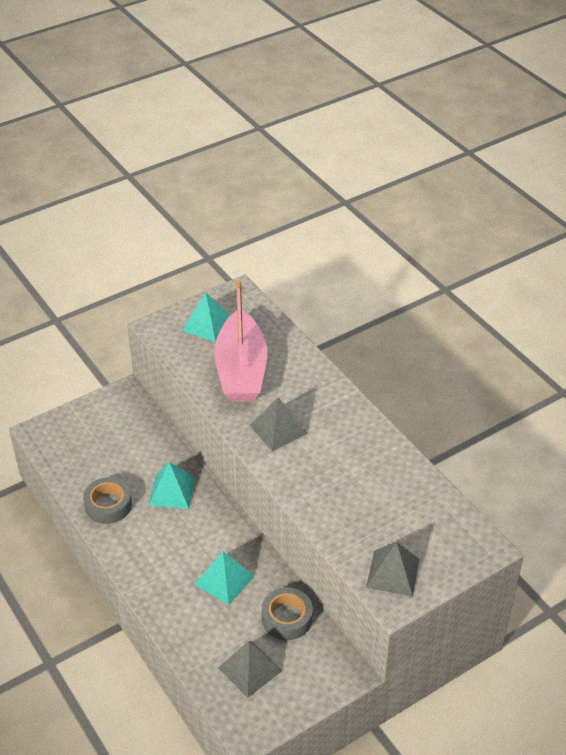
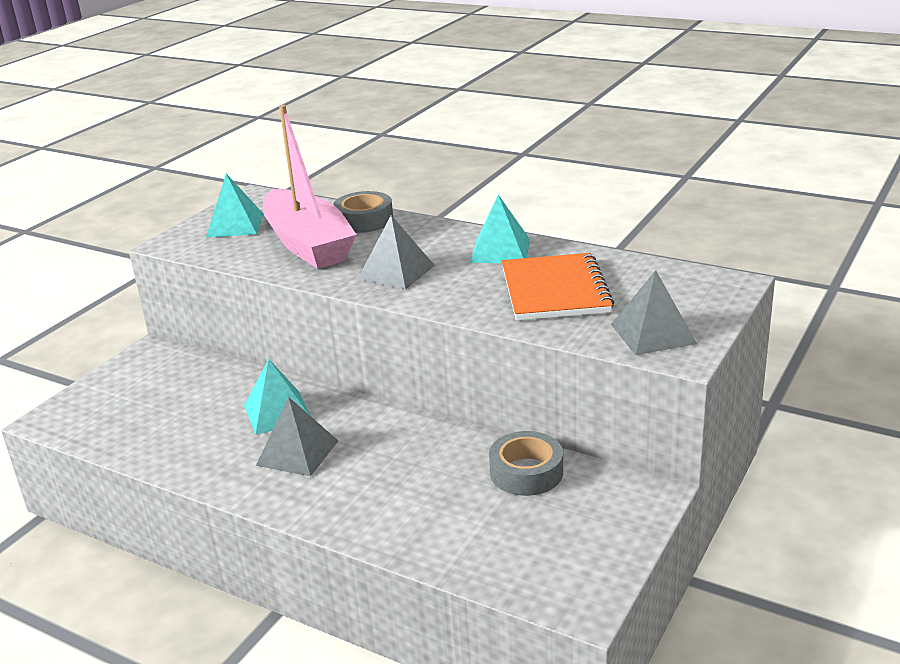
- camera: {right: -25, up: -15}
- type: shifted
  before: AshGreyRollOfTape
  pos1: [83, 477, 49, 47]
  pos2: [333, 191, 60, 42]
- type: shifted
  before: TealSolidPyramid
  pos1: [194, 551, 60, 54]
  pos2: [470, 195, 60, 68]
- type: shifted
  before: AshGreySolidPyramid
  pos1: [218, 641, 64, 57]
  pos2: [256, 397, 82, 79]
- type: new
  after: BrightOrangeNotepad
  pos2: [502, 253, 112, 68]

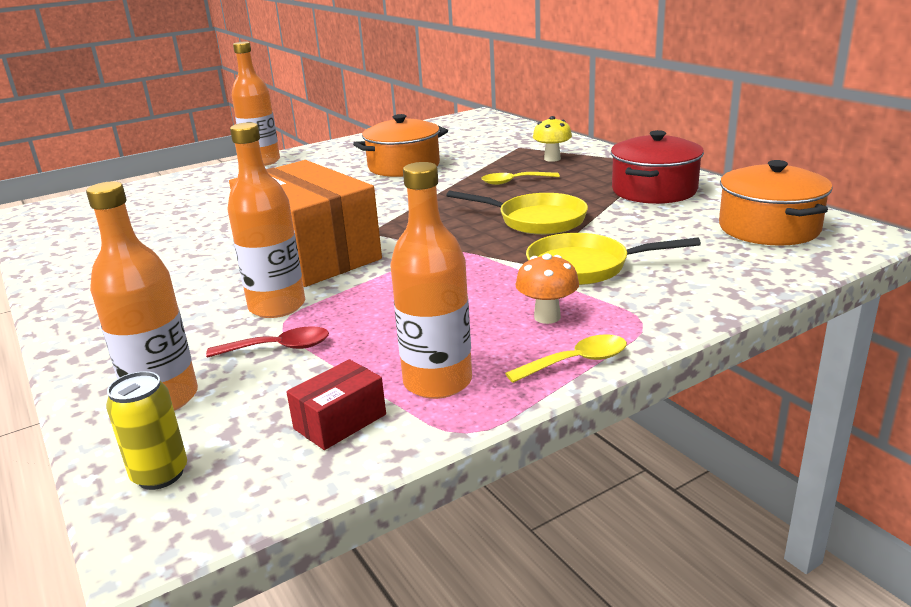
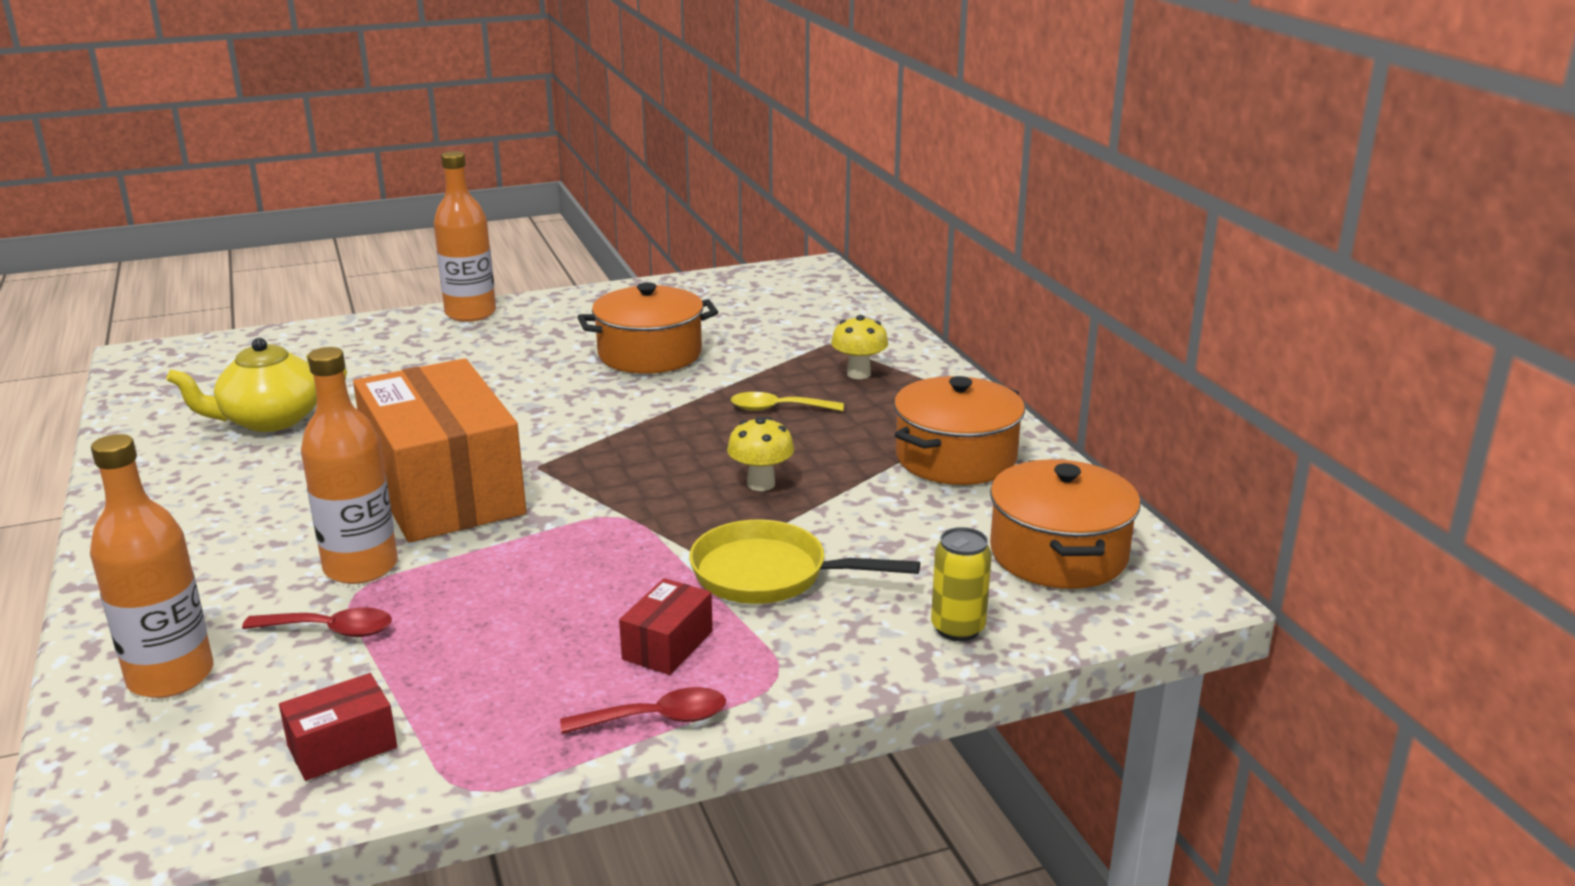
- camera: {right: 10, up: 0}
- type: repainted
  before: RedPot
  after: BrightOrangePot
  pos1: [611, 130, 93, 74]
  pos2: [894, 376, 131, 109]
- type: gone
  before: BrightOrangeFlask
  pos1: [390, 162, 82, 237]
- type: swapped
  before: YellowPan
  after: YellowFungus
  pos1: [446, 191, 142, 44]
  pos2: [727, 417, 67, 74]
- type: swapped
  before: BrightOrangeFungus
  after: RedParcel
  pos1: [515, 253, 64, 71]
  pos2: [619, 578, 94, 97]
- type: repainted
  before: YellowTeaspoon
  after: RedTeaspoon
  pos1: [505, 334, 122, 49]
  pos2: [560, 687, 166, 47]
- type: shifted
  before: YellowTin
  pos1: [106, 371, 81, 119]
  pos2: [931, 527, 61, 114]
- type: new
  after: YellowTeaPot
  pos2: [166, 338, 181, 94]

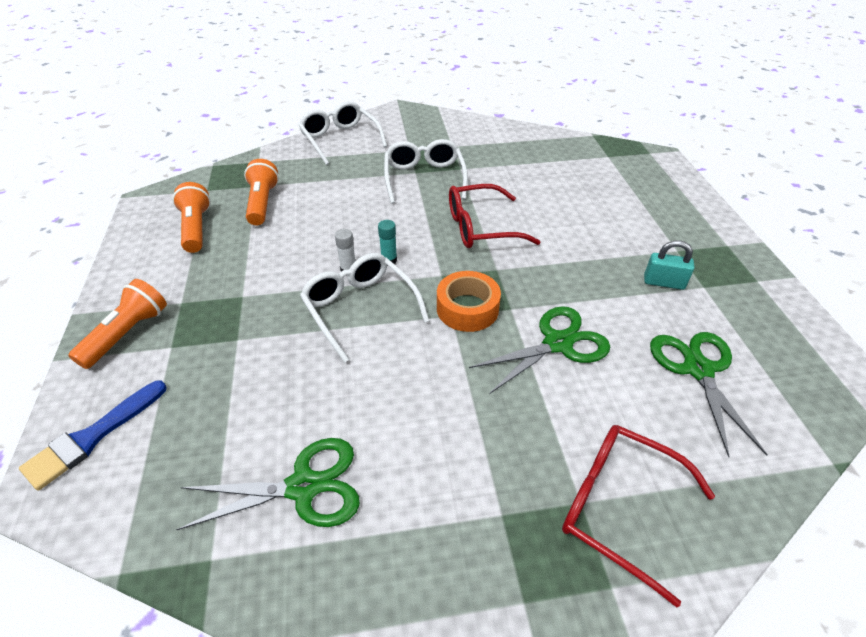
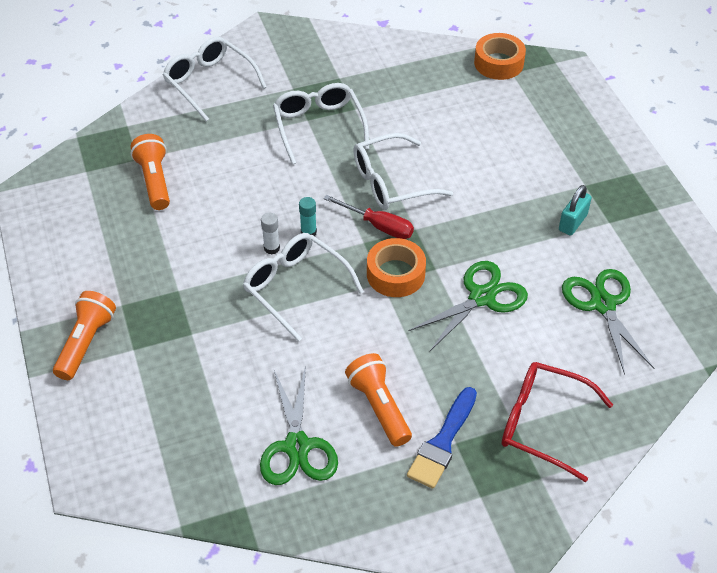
- camera: {right: -10, up: 5}
- type: shifted
  before: BrightOrangeFlashlight
  pos1: [172, 182, 39, 71]
  pos2: [345, 353, 67, 94]
- type: repainted
  before: RedEyeglasses
  after: WhiteEyeglasses
  pos1: [449, 184, 91, 64]
  pos2: [353, 133, 100, 77]
- type: rotated
  before: TealPadlock
  pos1: [644, 241, 50, 49]
  pos2: [559, 185, 33, 51]
  turn: -60
- type: shifted
  before: RoyalBluePaintBrush
  pos1: [19, 381, 148, 109]
  pos2: [407, 387, 70, 102]
- type: rotated
  before: GreenShears
  pos1: [176, 438, 184, 92]
  pos2: [260, 366, 78, 119]
  turn: 105
- type: new
  after: BrightOrangeRollOfTape
  pos2: [474, 33, 52, 47]
- type: new
  after: RedScrewdriver
  pos2: [323, 195, 91, 44]

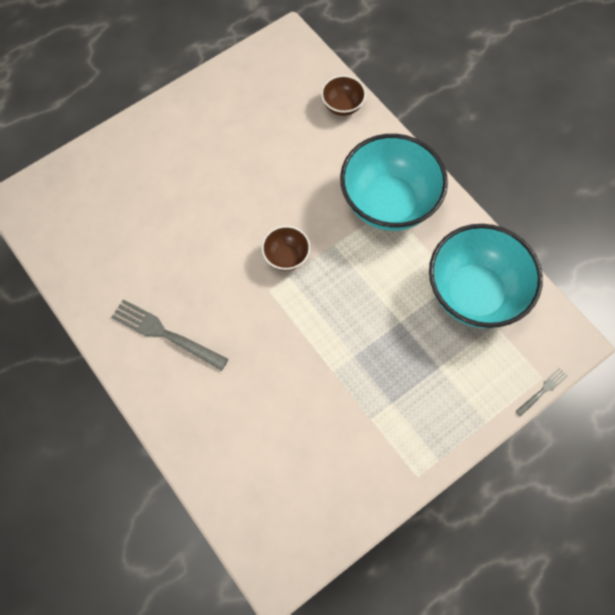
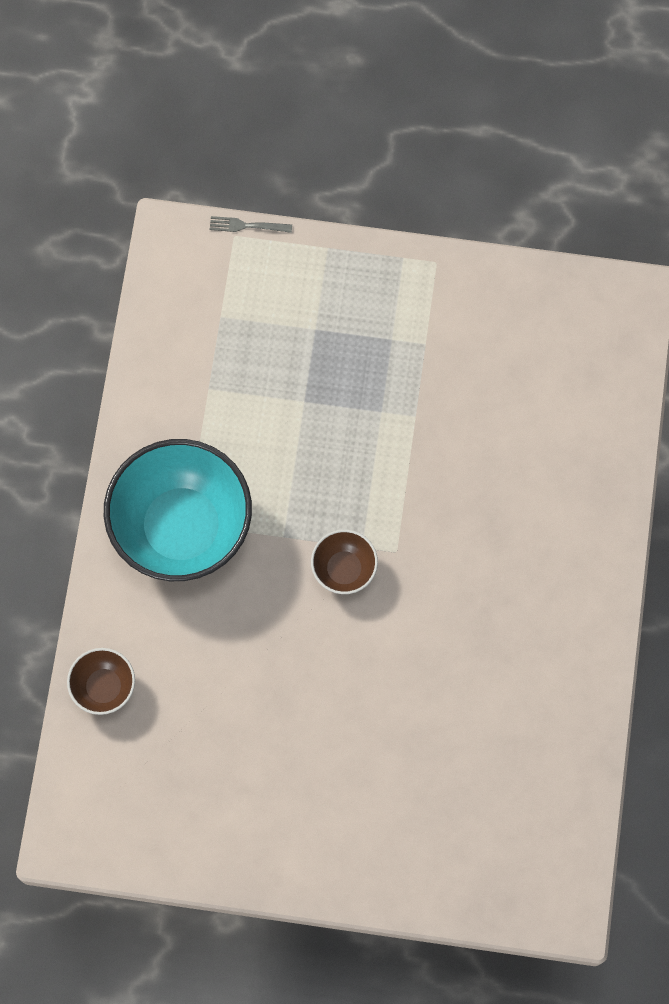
- camera: {right: -135, up: 5}
- type: gone
  before: TealServingBowl
  pos1: [429, 224, 114, 104]
- type: gone
  before: AshGreyFork
  pos1: [111, 299, 118, 72]

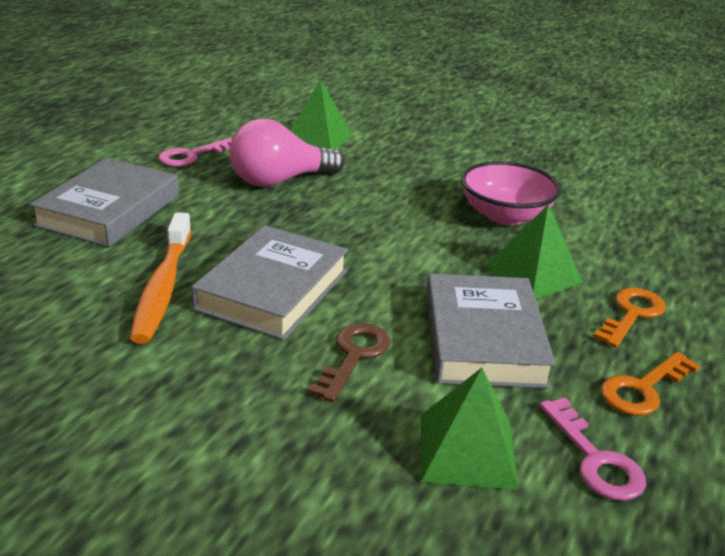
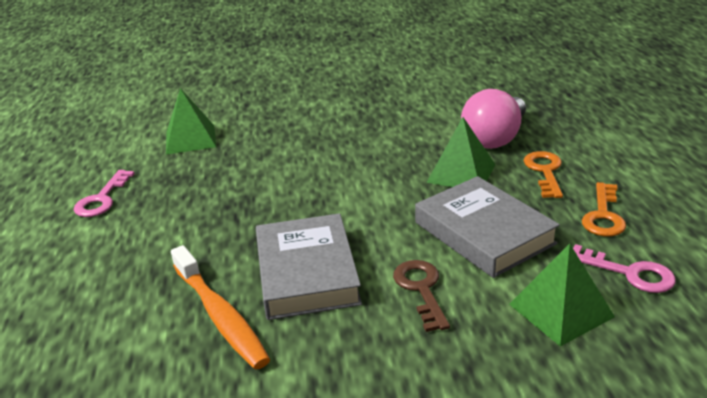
- camera: {right: -30, up: 0}
- type: shifted
  before: RosyBulb
  pos1: [229, 118, 115, 69]
  pos2: [461, 89, 65, 60]
- type: gone
  before: AshGreyHardback
  pos1: [29, 158, 150, 89]
- type: gone
  before: RosyServingBowl
  pos1: [461, 161, 100, 64]

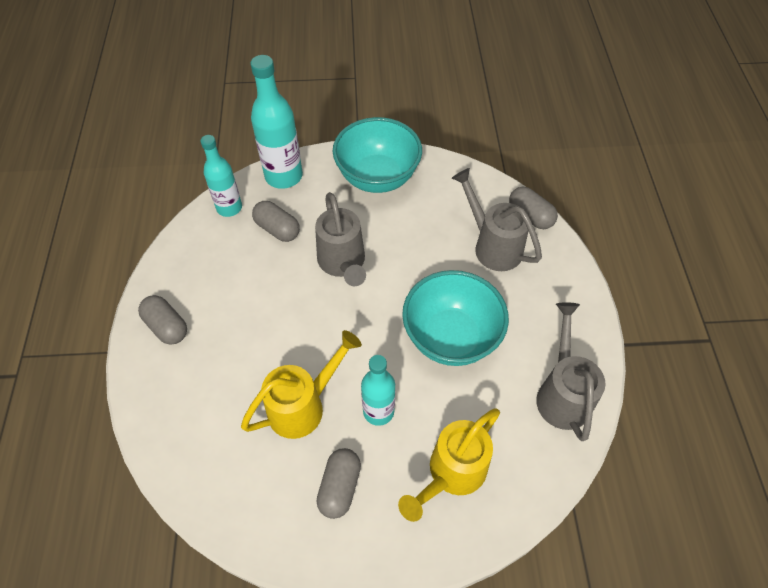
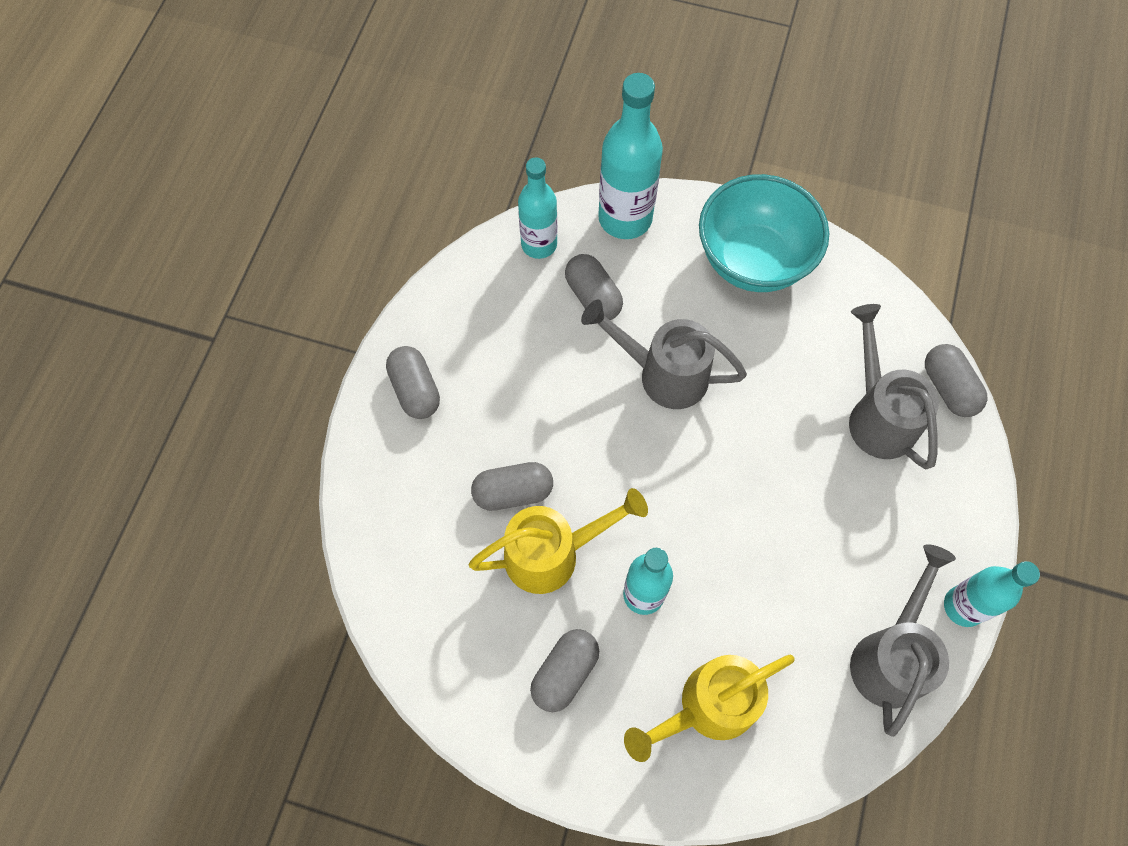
- camera: {right: 20, up: 10}
- type: rotated
  before: AshGreySprinklingCan
  pos1: [315, 192, 51, 94]
  pos2: [581, 299, 166, 110]
  turn: 105
- type: gone
  before: TealServingBowl
  pos1: [402, 270, 107, 96]
- type: new
  after: AshGreyCapsule
  pos2: [471, 462, 82, 49]
- type: new
  after: TealFlask
  pos2: [944, 561, 96, 66]

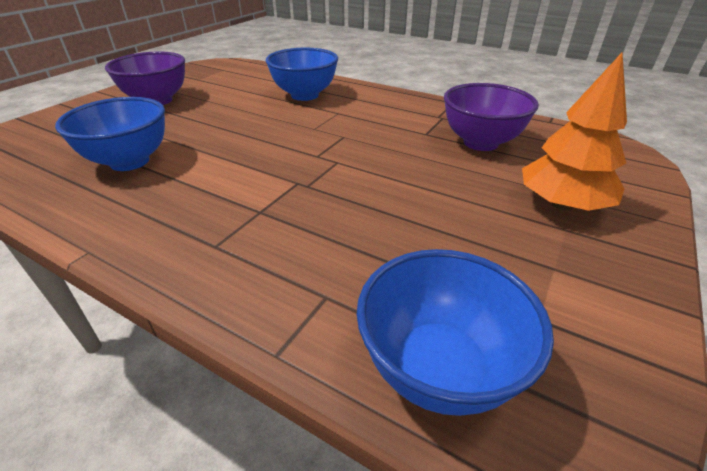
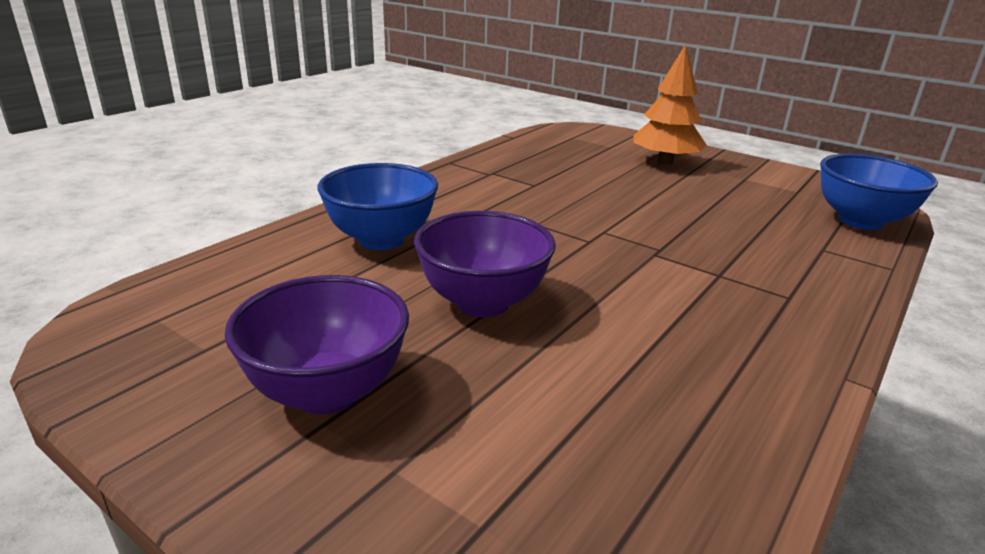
- camera: {right: -85, up: -10}
- type: shifted
  before: PurpleServingBowl
  pos1: [444, 83, 95, 68]
  pos2: [414, 211, 142, 106]
- type: gone
  before: RoyalBlueServingBowl
  pos1: [55, 97, 110, 74]

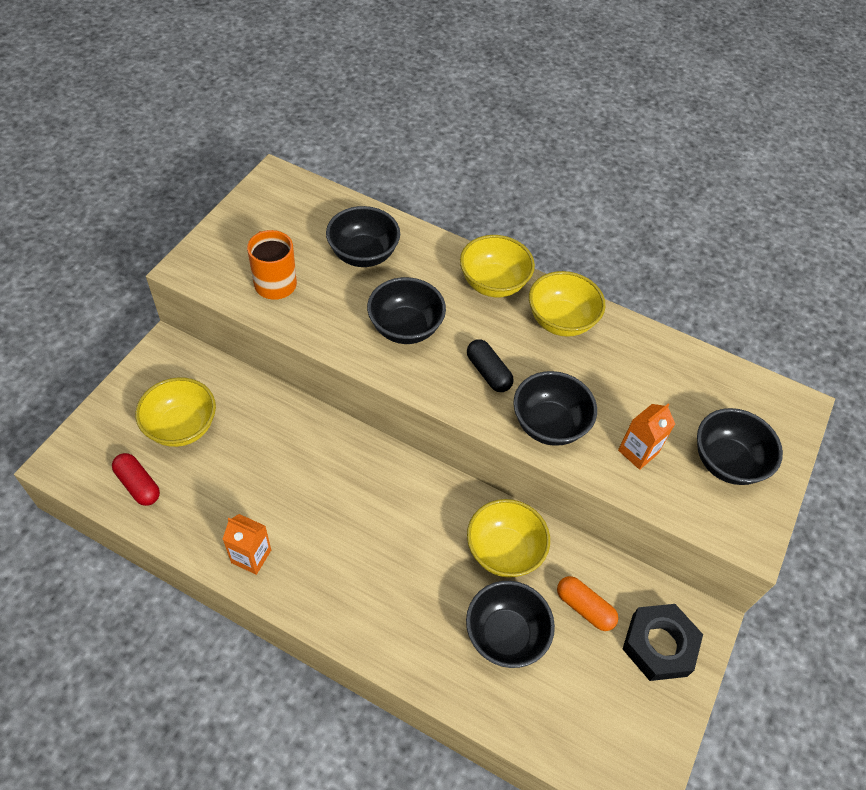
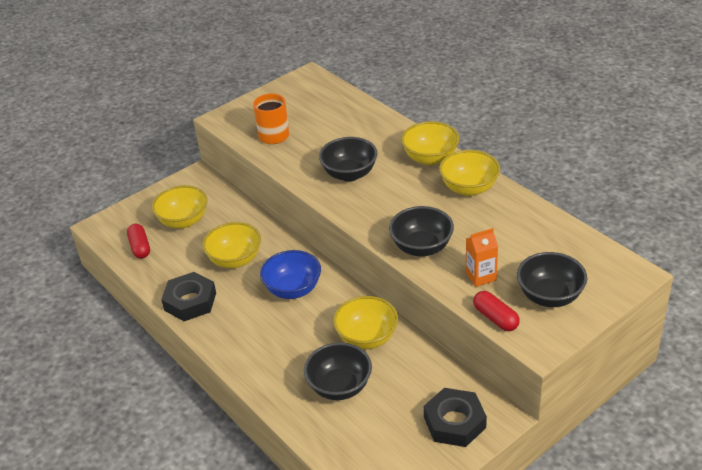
- camera: {right: 30, up: -15}
- type: gone
  before: JetBlackServingBowl
  pos1: [326, 206, 74, 61]
- type: gone
  before: JetBlackCapsule
  pos1: [467, 339, 47, 53]
- type: swapped
  before: BrightOrangeMilkCarton
  after: JetBlackNut
  pos1: [223, 514, 48, 61]
  pos2: [161, 272, 55, 49]
- type: gone
  before: BrightOrangeCapsule
  pos1: [557, 576, 61, 55]
- type: new
  after: YellowServingBowl
  pos2: [202, 222, 59, 46]
- type: new
  after: RoyalBlueServingBowl
  pos2: [260, 250, 61, 49]
- type: new
  after: RedCapsule
  pos2: [473, 291, 47, 40]

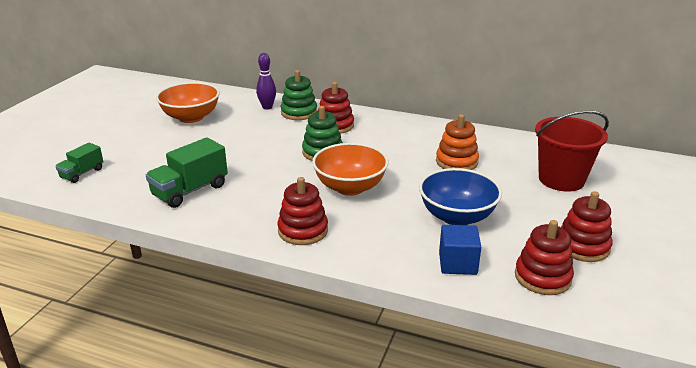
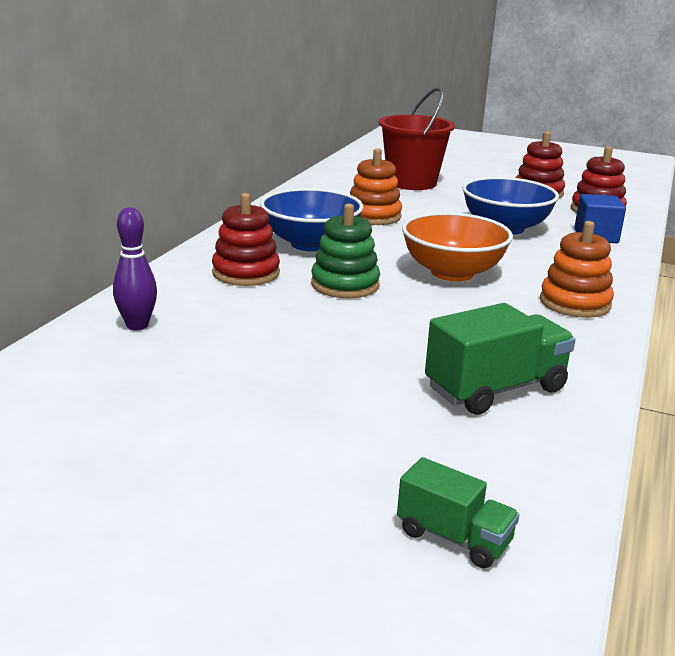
- camera: {right: -90, up: -5}
- type: gone
  before: GreenStackingRings
  pos1: [281, 70, 36, 50]
- type: gone
  before: BrightOrangeServingBowl
  pos1: [156, 82, 64, 41]
- type: rotated
  before: GreenTruck
  pos1: [146, 137, 82, 71]
  pos2: [425, 303, 150, 112]
  turn: -75
- type: repainted
  before: RedStackingRings
  after: BrightOrangeStackingRings
  pos1: [278, 177, 50, 68]
  pos2: [540, 221, 74, 97]
- type: new
  after: RoyalBlueServingBowl
  pos2: [260, 188, 103, 63]

